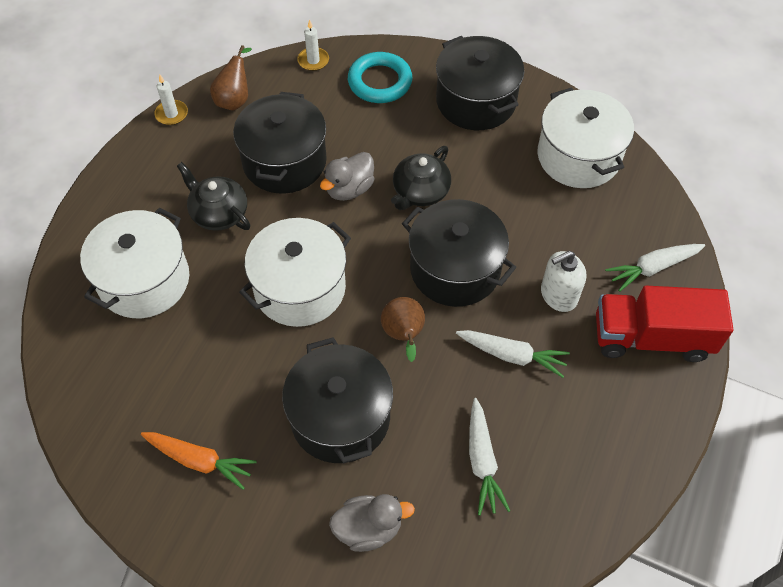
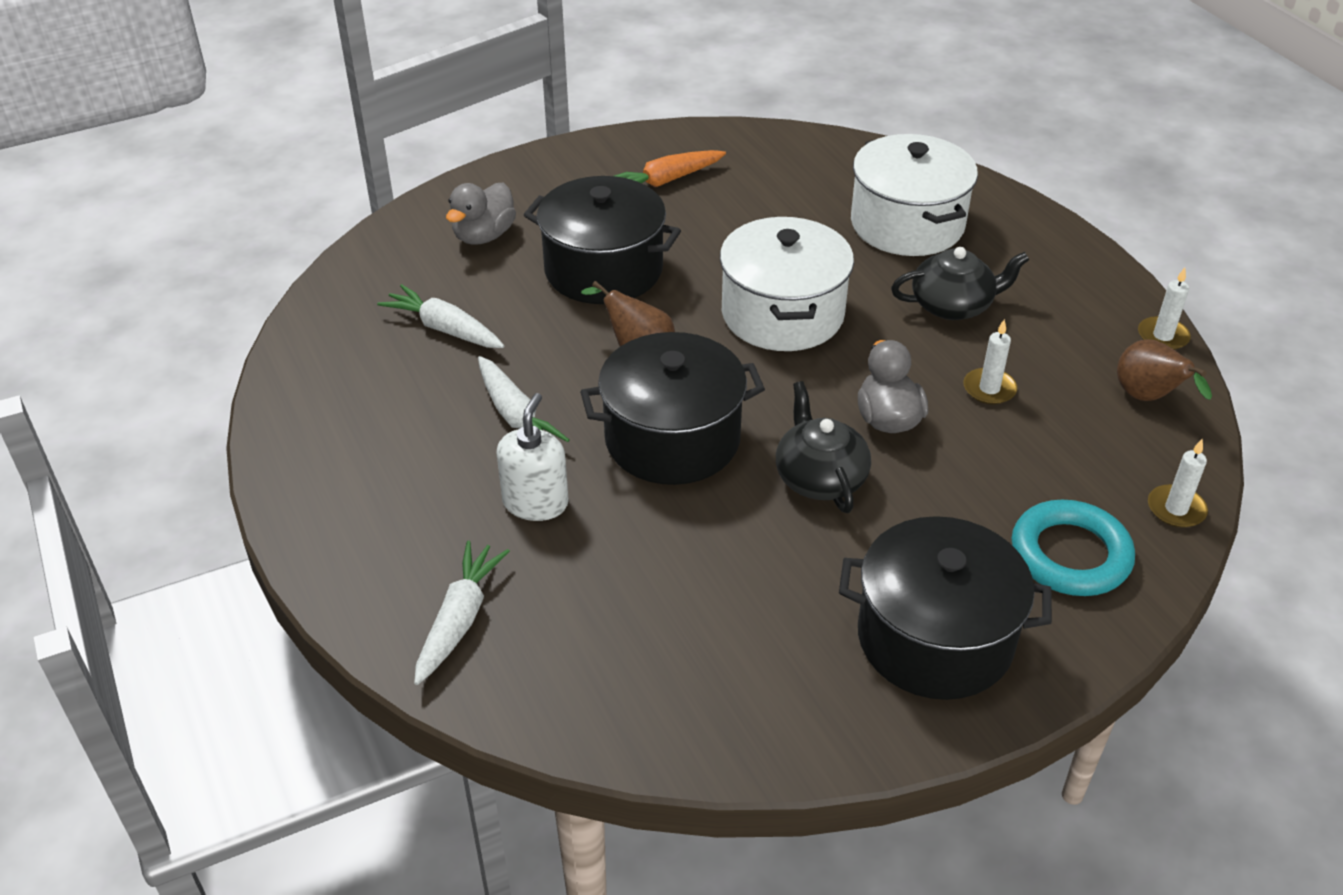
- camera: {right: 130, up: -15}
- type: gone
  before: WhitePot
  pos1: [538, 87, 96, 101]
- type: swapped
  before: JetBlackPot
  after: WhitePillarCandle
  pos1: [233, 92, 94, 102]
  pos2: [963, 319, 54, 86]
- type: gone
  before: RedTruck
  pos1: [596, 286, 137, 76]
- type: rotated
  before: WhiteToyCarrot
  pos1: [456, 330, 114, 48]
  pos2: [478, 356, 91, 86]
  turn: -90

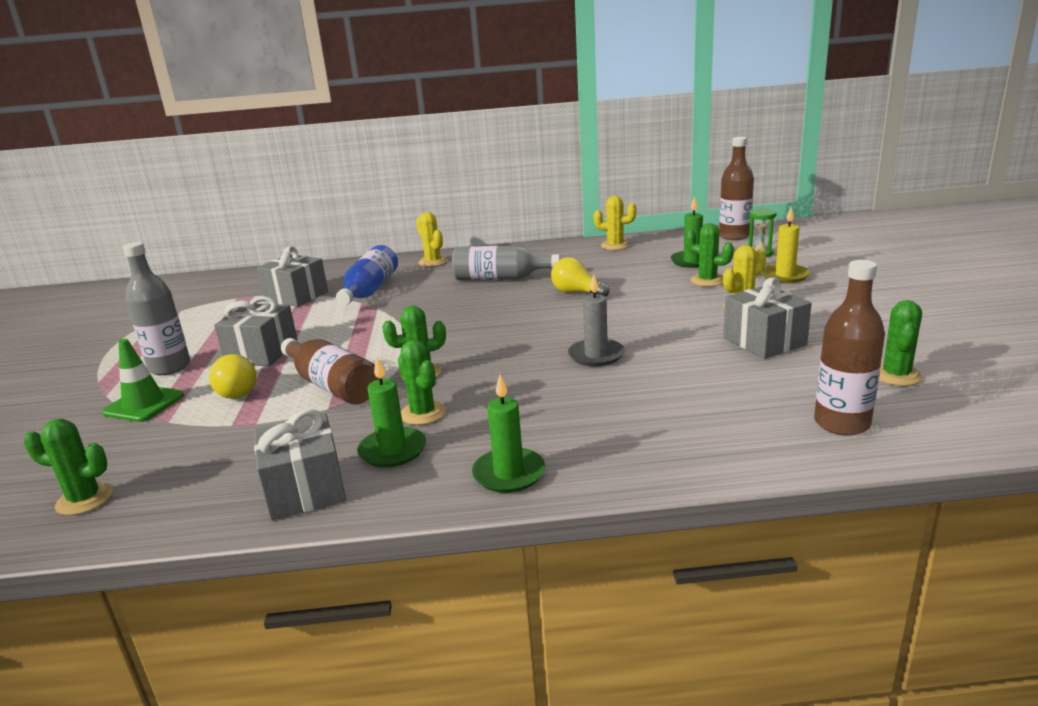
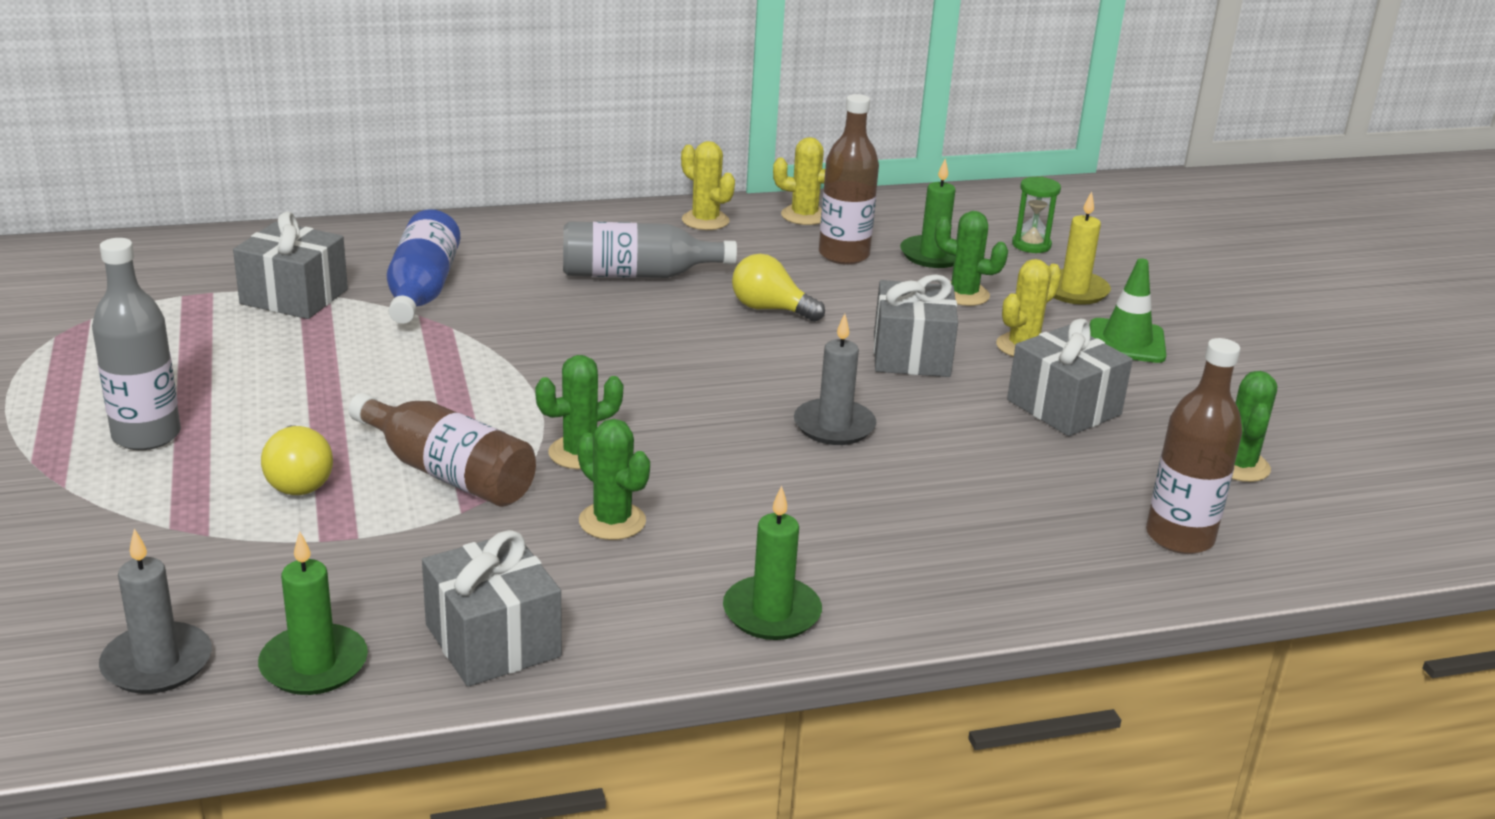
- camera: {right: -15, up: 5}
- type: shifted
  before: BrownFlask
  pos1: [719, 137, 35, 103]
  pos2: [819, 94, 60, 171]
- type: shifted
  before: YellowCactus
  pos1: [416, 212, 32, 55]
  pos2: [681, 141, 54, 89]
- type: shifted
  before: AshGreyWrappedGift
  pos1: [214, 297, 84, 69]
  pos2: [874, 274, 84, 103]
- type: shifted
  before: GreenSafetyCone
  pos1: [102, 339, 82, 83]
  pos2: [1089, 258, 77, 105]
- type: shifted
  before: GreenPillarCandle
  pos1: [357, 357, 69, 111]
  pos2: [258, 531, 110, 164]
- type: swapped
  before: GreenCactus
  after: AshGreyPillarCandle
  pos1: [24, 419, 89, 96]
  pos2: [99, 529, 113, 165]

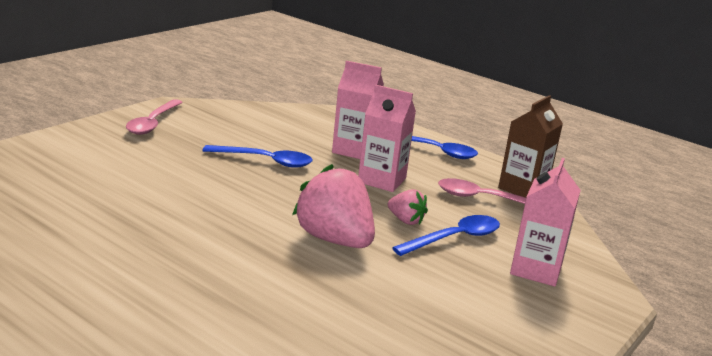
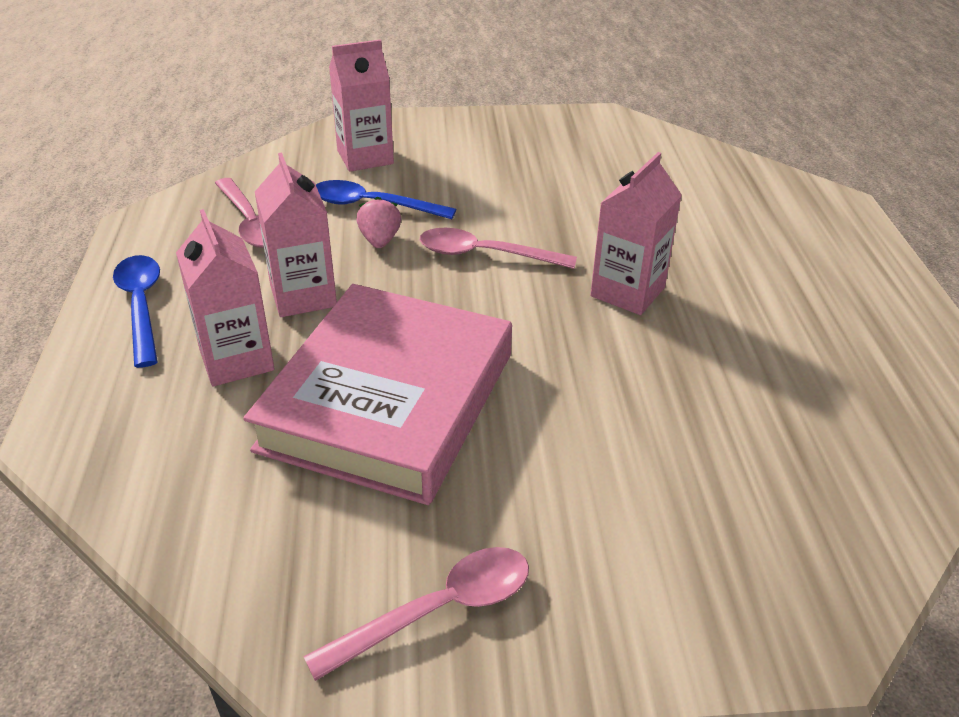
- camera: {right: -130, up: 15}
- type: gone
  before: BrownMilkCarton
  pos1: [498, 95, 65, 102]
- type: swapped
  before: RoyalBlueTeaspoon
  after: RosyHardback
  pos1: [202, 145, 110, 23]
  pos2: [243, 284, 269, 221]
- type: swapped
  before: RosyStrawberry
  after: RosyTeaspoon
  pos1: [292, 164, 83, 84]
  pos2: [420, 228, 157, 41]
- type: new
  after: RosyMilkCarton
  pos2: [590, 152, 92, 163]

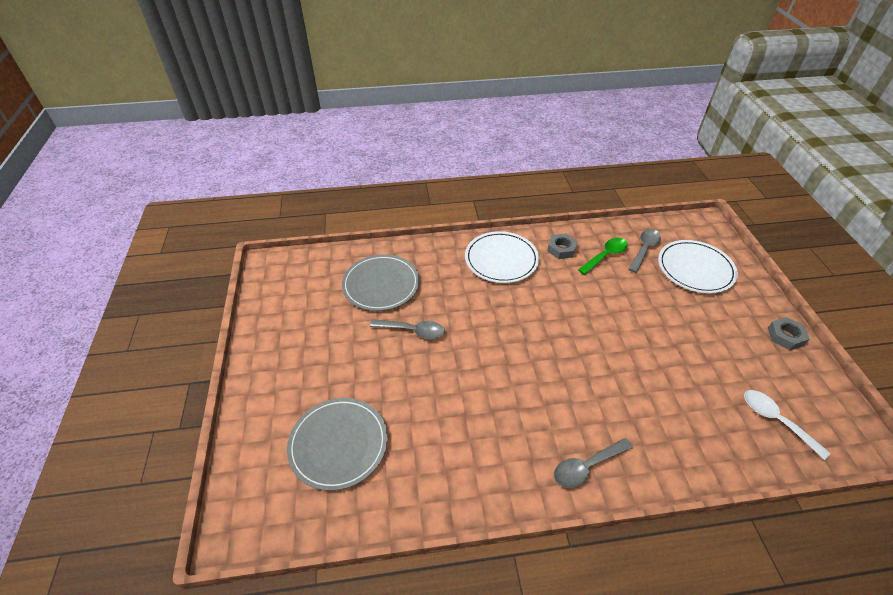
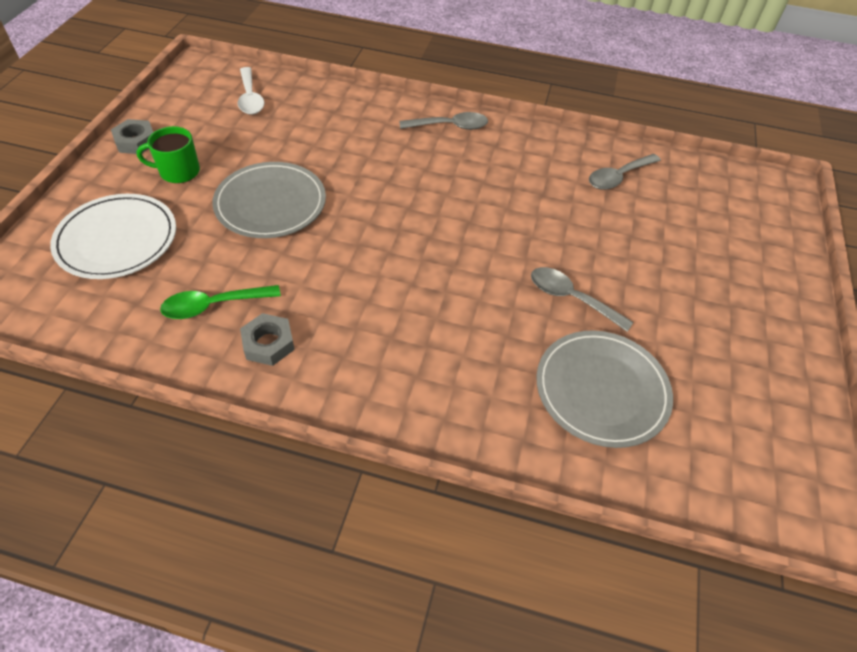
- camera: {right: -160, up: 5}
- type: shifted
  before: AshGreyTeaspoon
  pos1: [629, 229, 32, 44]
  pos2: [589, 154, 72, 36]
- type: gone
  before: WhitePlate
  pos1: [465, 231, 74, 52]
- type: shifted
  before: AshGreyPlate
  pos1: [287, 398, 101, 93]
  pos2: [212, 162, 114, 76]
- type: new
  after: GreenTeaMug
  pos2: [136, 126, 64, 57]

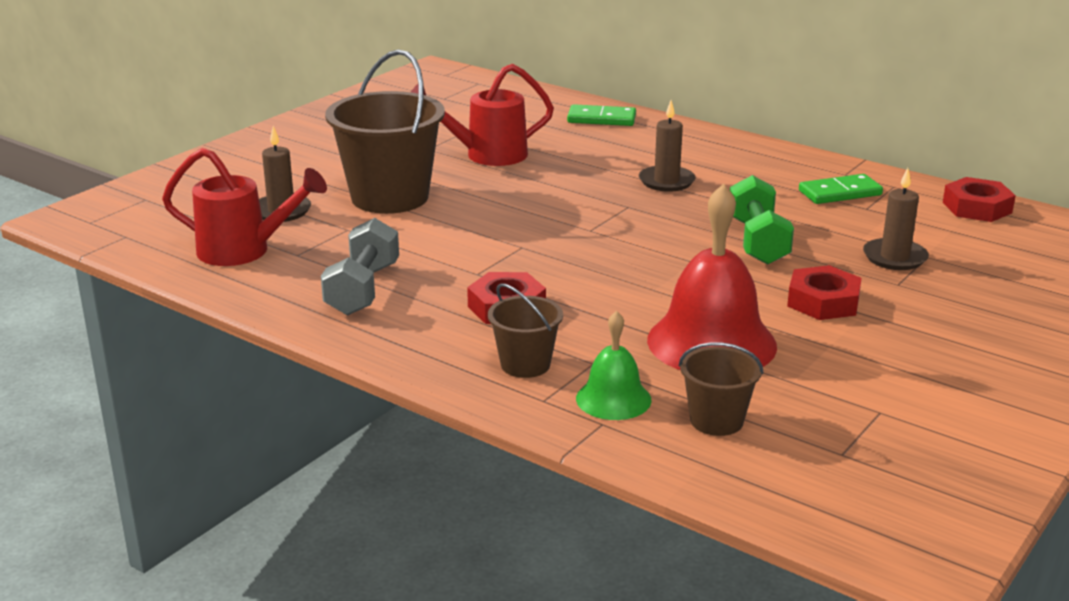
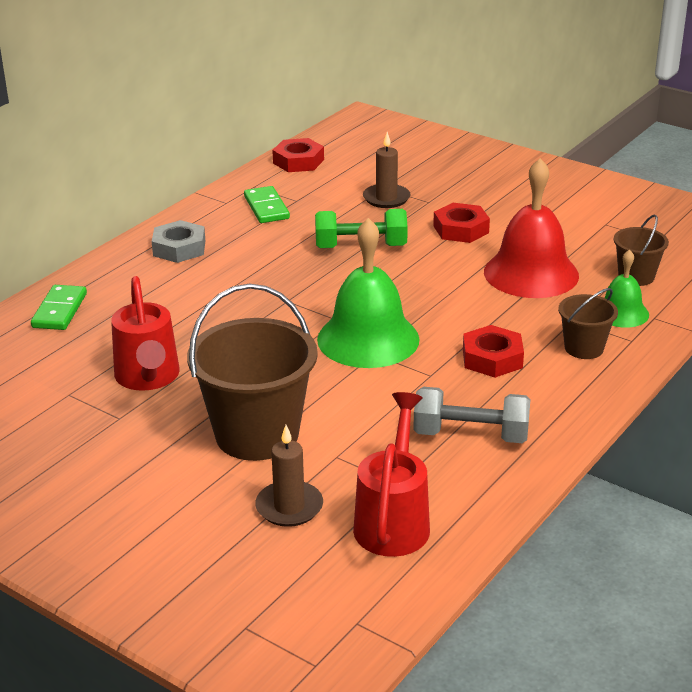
- camera: {right: -90, up: 5}
- type: gone
  before: BrownPillarCandle
  pos1: [639, 100, 57, 92]
- type: new
  after: GreenSchoolBell
  pos2: [317, 218, 102, 150]
- type: new
  after: AshGreyNut
  pos2: [152, 220, 53, 43]

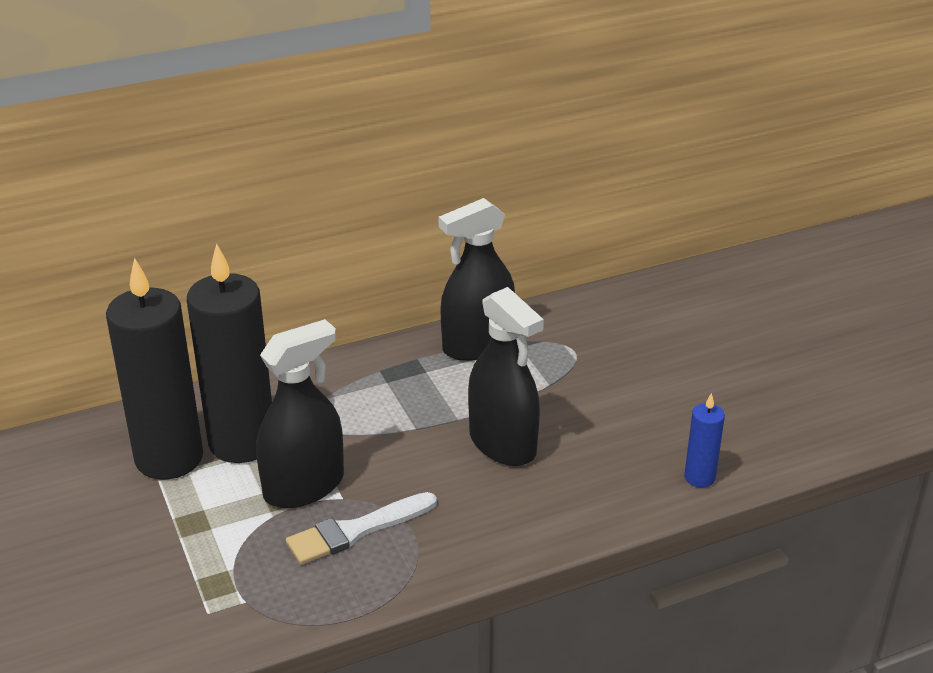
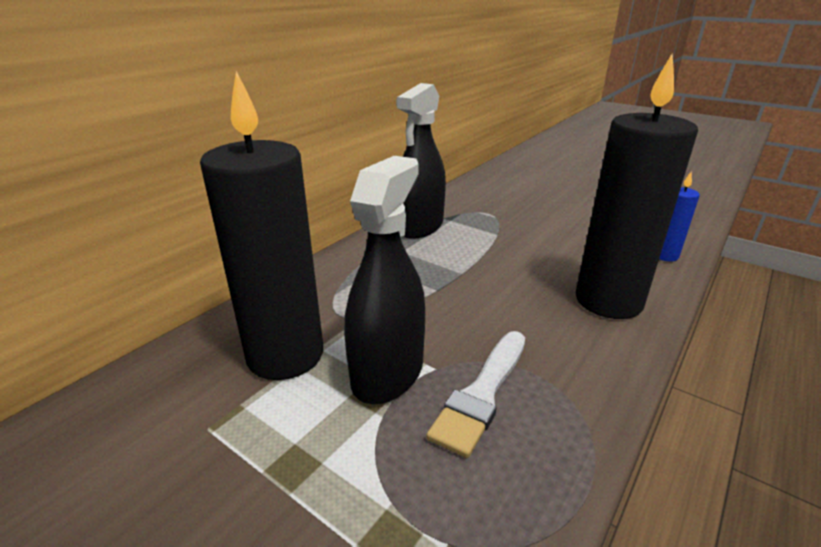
- camera: {right: -30, up: -5}
- type: shifted
  before: JetBlackPillarCandle
  pos1: [106, 258, 97, 222]
  pos2: [576, 54, 122, 265]
- type: gone
  before: JetBlackSprayBottle
  pos1: [468, 287, 76, 179]

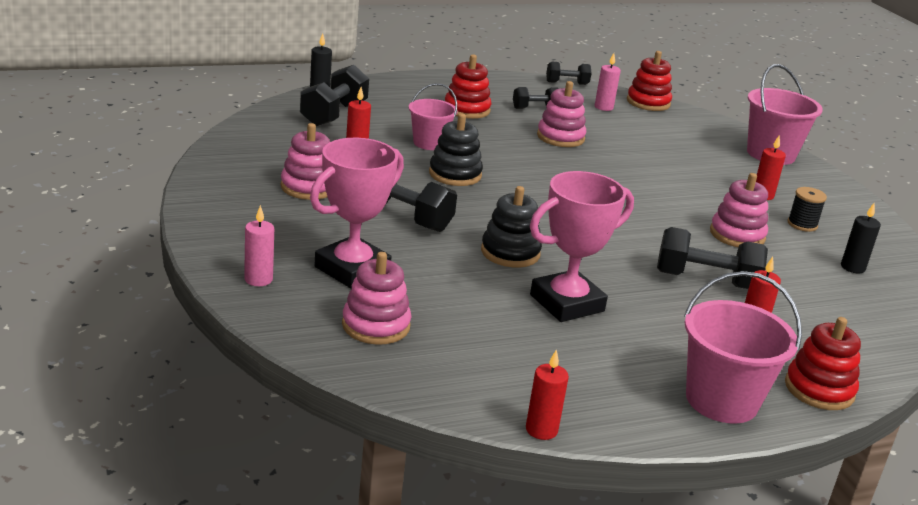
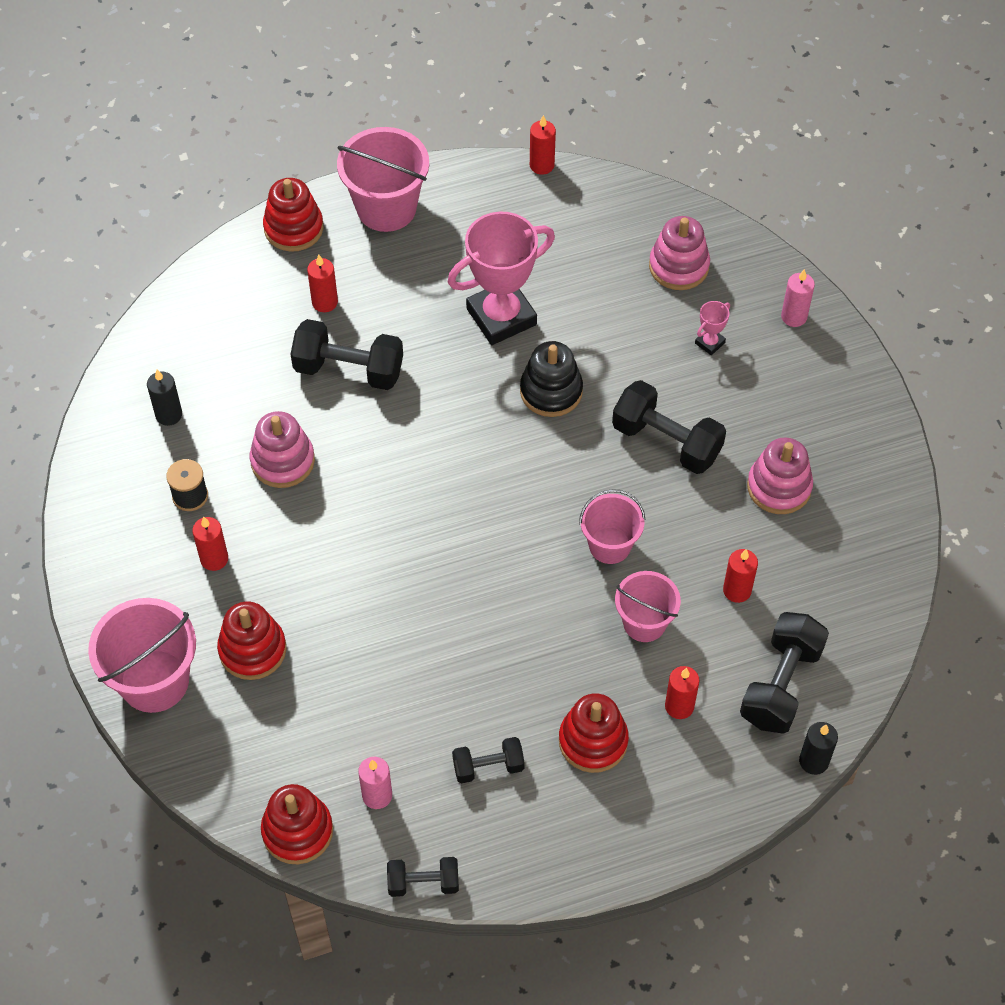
- camera: {right: -175, up: 30}
- type: gone
  before: RosyStackingRings
  pos1: [537, 81, 49, 66]
- type: swapped
  before: JetBlackStackingRings
  after: RosyPail
  pos1: [429, 113, 54, 73]
  pos2: [579, 489, 66, 75]
- type: scaled
  before: RosyPrizeCup
  pos1: [310, 138, 94, 151]
  pos2: [695, 301, 35, 54]
  scale: 0.41
- type: new
  after: RedStackingRings
  pos2: [217, 602, 69, 78]
- type: new
  after: RedPillarCandle
  pos2: [665, 666, 35, 53]

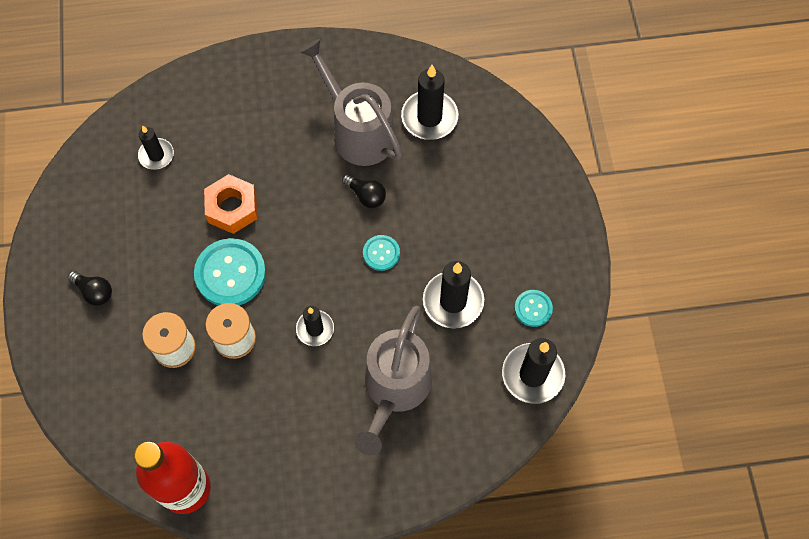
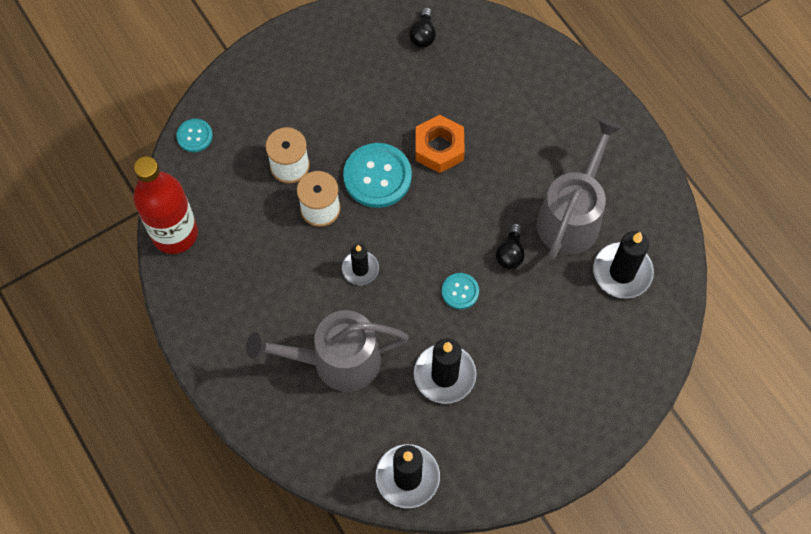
- camera: {right: 65, up: 0}
- type: gone
  before: JetBlackPillarCandle
  pos1: [138, 125, 36, 45]
- type: shifted
  before: JetBlackBulb
  pos1: [68, 271, 44, 35]
  pos2: [409, 7, 27, 41]
- type: shifted
  before: TealShirtButton
  pos1: [514, 290, 39, 37]
  pos2: [176, 119, 37, 33]

